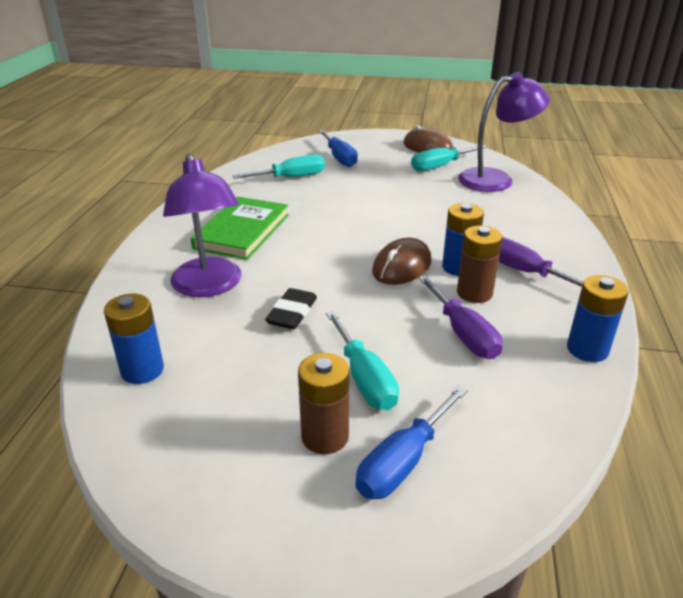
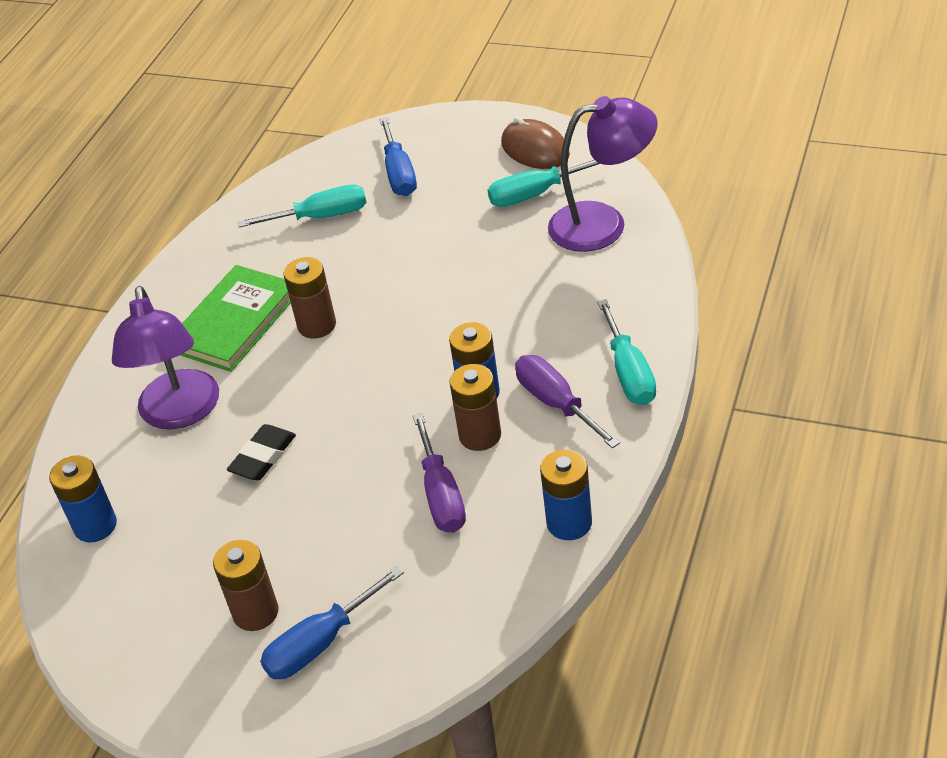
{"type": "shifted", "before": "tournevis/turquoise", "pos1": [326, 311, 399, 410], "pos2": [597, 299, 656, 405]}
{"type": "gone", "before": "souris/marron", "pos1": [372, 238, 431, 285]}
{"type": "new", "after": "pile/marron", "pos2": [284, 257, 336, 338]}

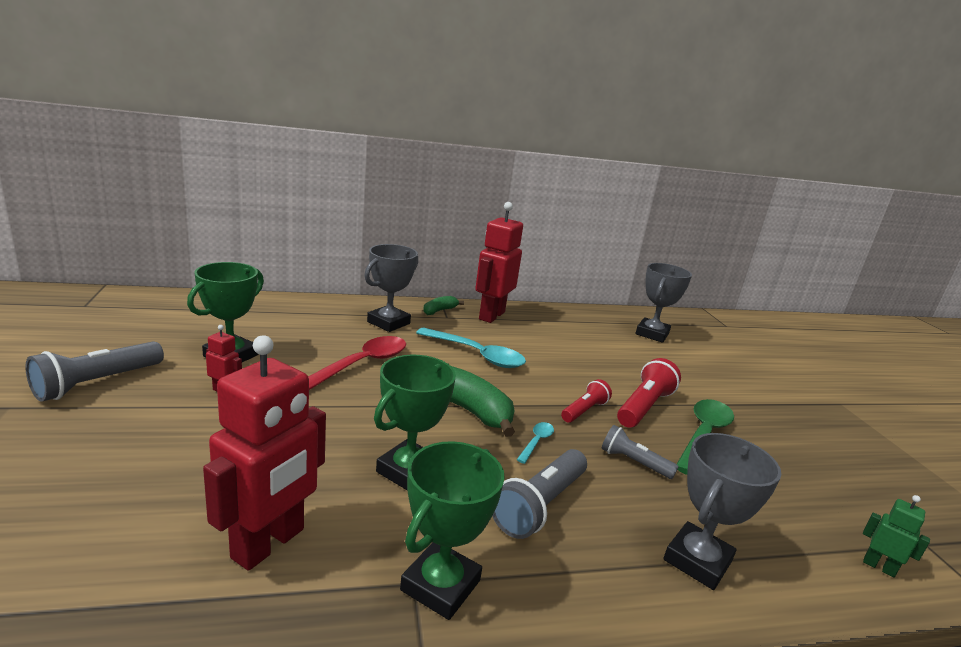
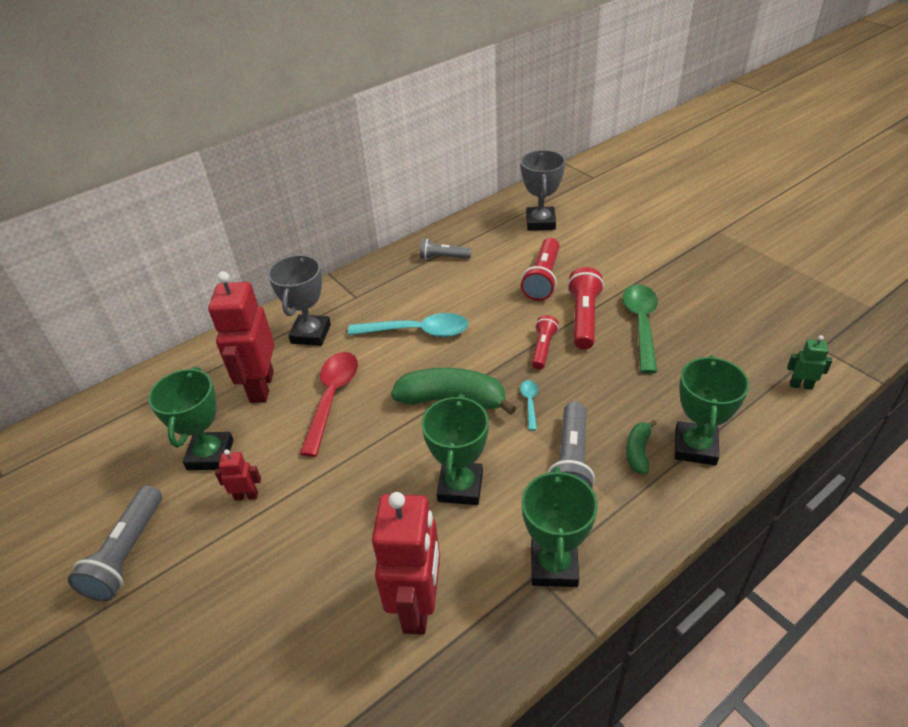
{"type": "shifted", "before": "banane/vert", "pos1": [423, 296, 464, 315], "pos2": [626, 420, 657, 474]}
{"type": "shifted", "before": "robot/rouge", "pos1": [475, 202, 523, 323], "pos2": [208, 271, 275, 403]}
{"type": "shifted", "before": "lampe de poche/gris", "pos1": [602, 425, 679, 479], "pos2": [420, 239, 471, 259]}
{"type": "repainted", "before": "trophée/gris", "after": "trophée/vert", "pos1": [664, 433, 781, 590], "pos2": [675, 355, 749, 465]}
{"type": "new", "after": "lampe de poche/rouge", "pos2": [521, 238, 560, 301]}

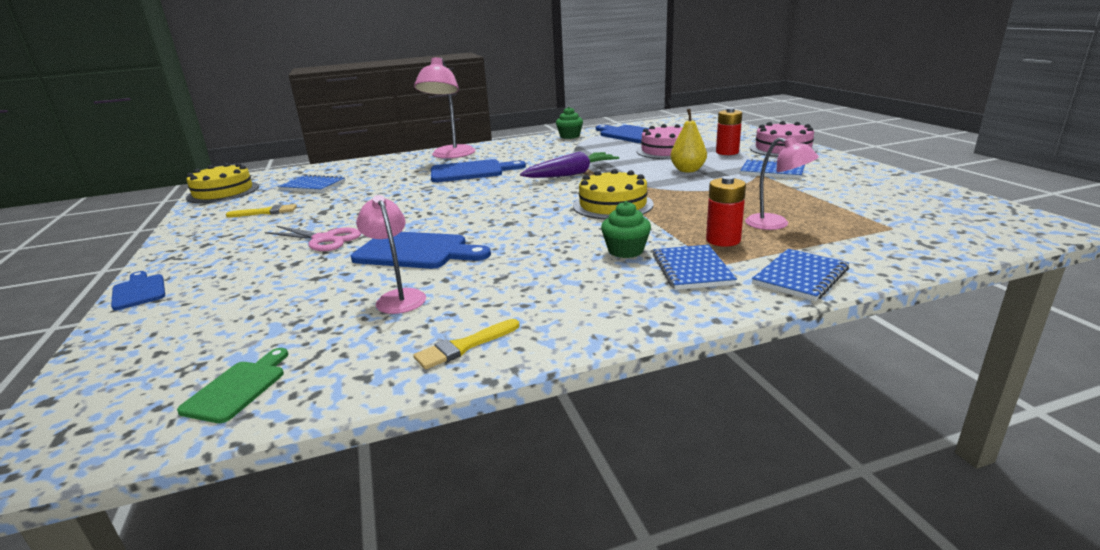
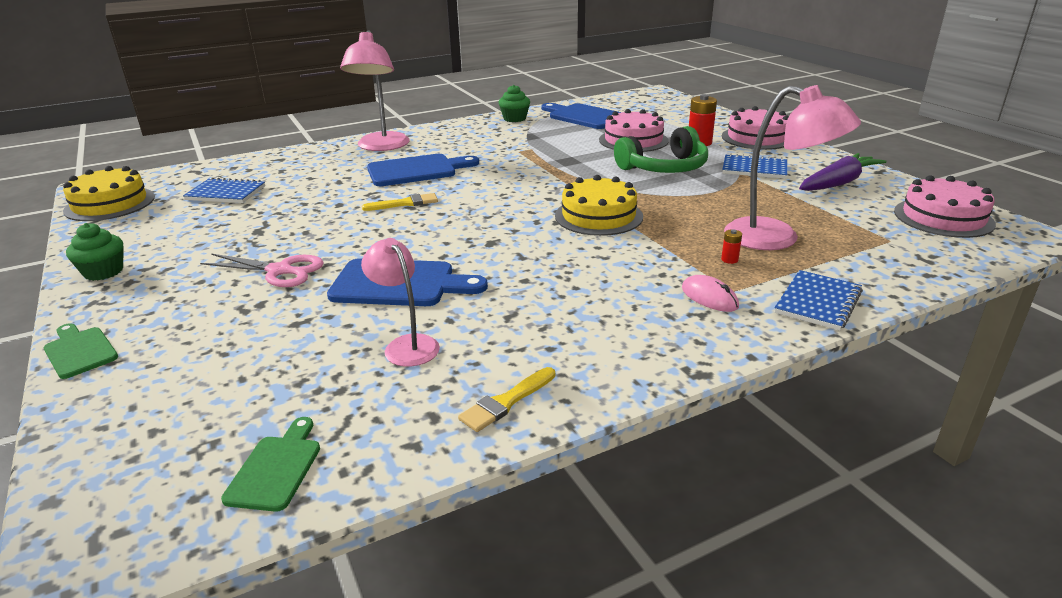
{"type": "repainted", "before": "planche à découper/bleu", "after": "planche à découper/vert", "pos1": [111, 271, 165, 310], "pos2": [44, 323, 118, 379]}
{"type": "shifted", "before": "pinceau/jaune", "pos1": [226, 204, 297, 217], "pos2": [362, 193, 438, 211]}
{"type": "shifted", "before": "carotte/violet", "pos1": [520, 152, 619, 178], "pos2": [799, 153, 887, 191]}
{"type": "shifted", "before": "muffin/vert", "pos1": [601, 201, 651, 258], "pos2": [66, 223, 123, 281]}
{"type": "swapped", "before": "carnet/bleu", "after": "souris/rose", "pos1": [653, 245, 737, 290], "pos2": [682, 275, 739, 312]}
{"type": "swapped", "before": "poire/jaune", "after": "casque audio/vert", "pos1": [670, 109, 707, 173], "pos2": [614, 126, 708, 173]}
{"type": "scaled", "before": "pile/rouge", "pos1": [706, 176, 746, 247], "pos2": [721, 229, 742, 264], "scale": 0.48}
{"type": "scaled", "before": "lampe/rose", "pos1": [745, 137, 819, 230], "pos2": [724, 85, 861, 250], "scale": 1.67}
{"type": "new", "after": "gâteau/rose", "pos2": [894, 175, 996, 238]}

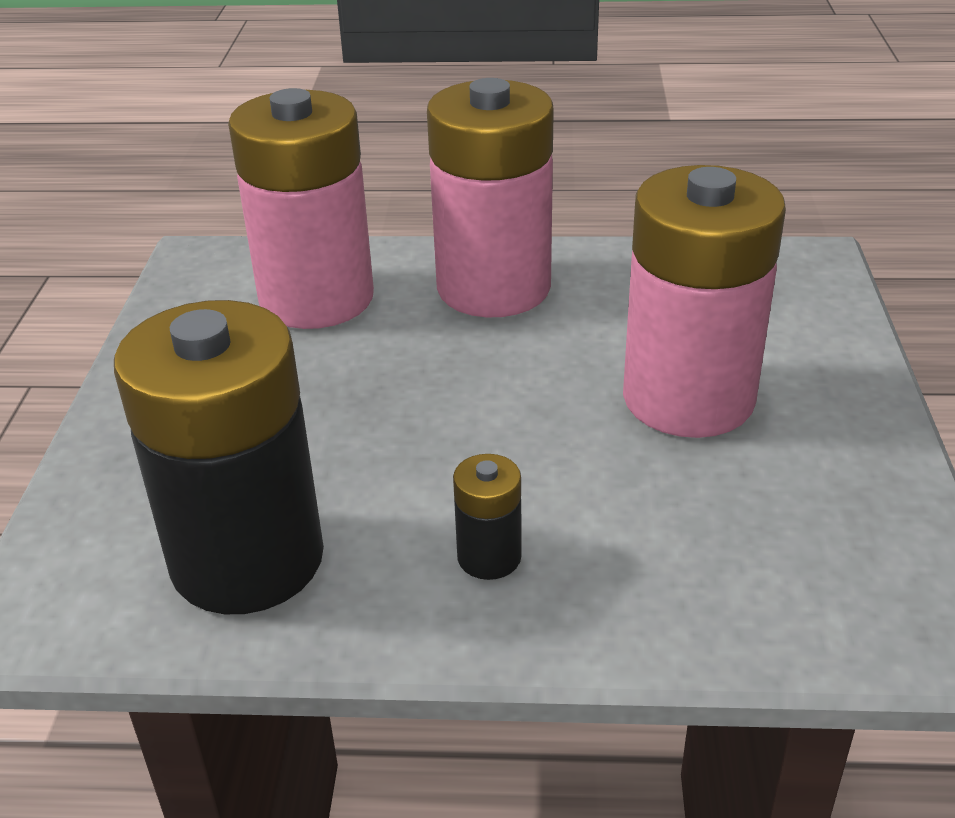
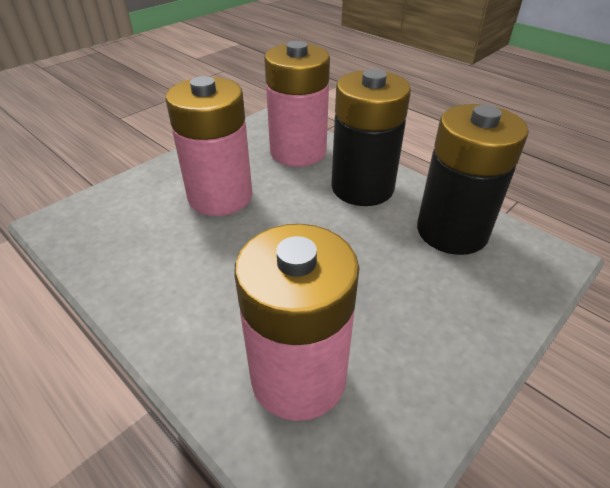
{"type": "shifted", "before": "pile/rose", "pos1": [427, 78, 554, 317], "pos2": [264, 41, 330, 167]}
{"type": "scaled", "before": "pile/noir", "pos1": [453, 454, 522, 580], "pos2": [331, 69, 411, 206], "scale": 2.39}

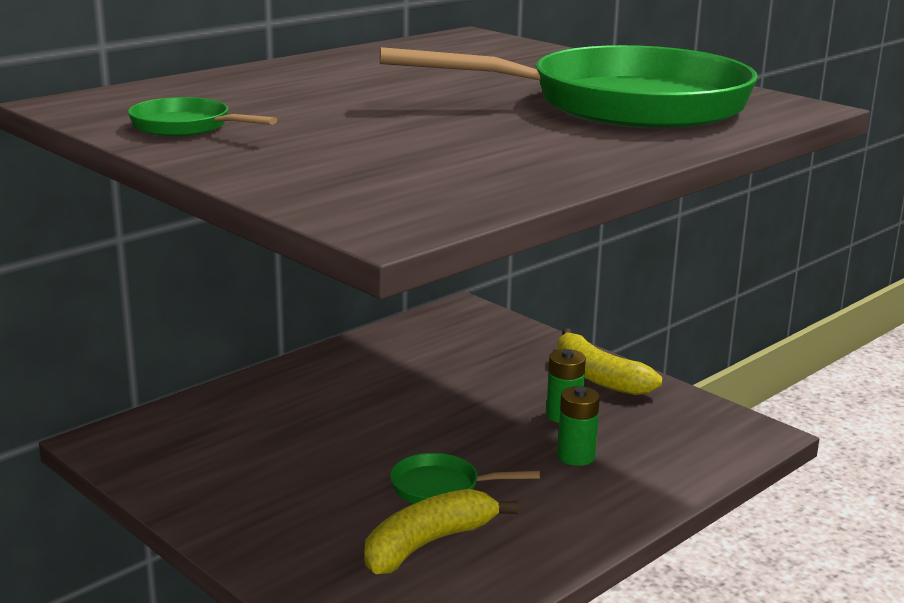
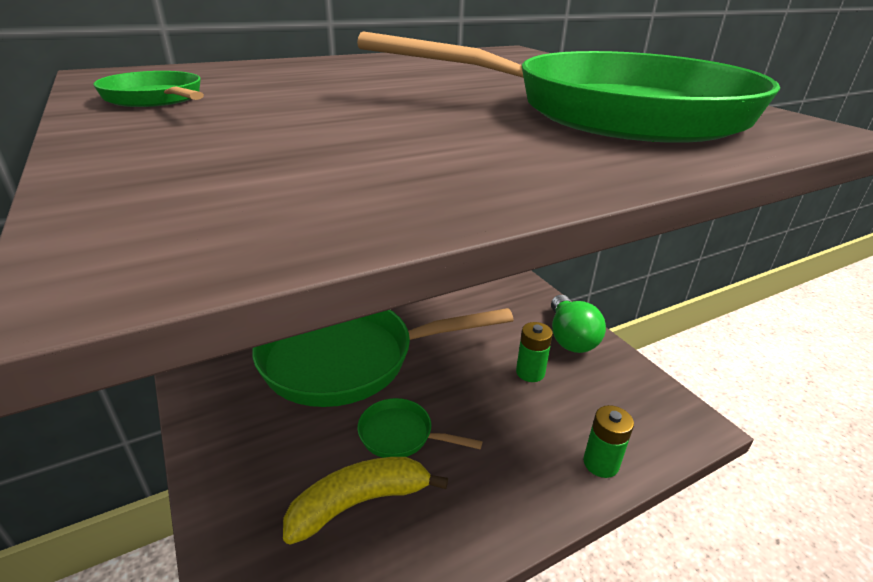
{"type": "swapped", "before": "banane/jaune", "after": "ampoule/vert", "pos1": [557, 328, 662, 395], "pos2": [551, 295, 606, 353]}
{"type": "shifted", "before": "pile/vert", "pos1": [557, 386, 600, 466], "pos2": [583, 405, 634, 478]}
{"type": "new", "after": "poêle/vert", "pos2": [252, 308, 513, 407]}

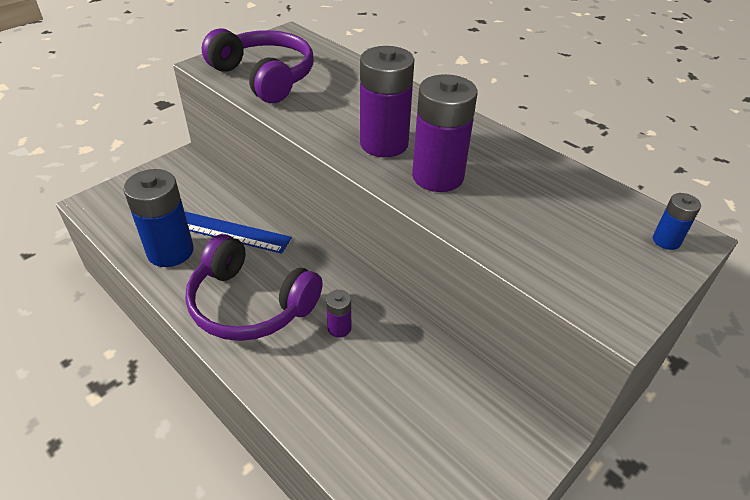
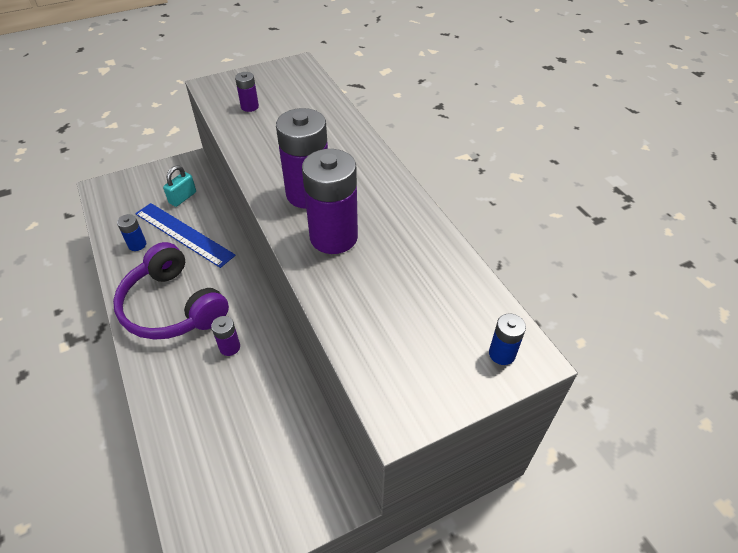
{"type": "scaled", "before": "pile/bleu", "pos1": [123, 169, 194, 267], "pos2": [117, 214, 146, 251], "scale": 0.47}
{"type": "swapped", "before": "casque audio/violet", "after": "pile/violet", "pos1": [202, 28, 314, 103], "pos2": [235, 72, 259, 112]}
{"type": "new", "after": "cadenas/turquoise", "pos2": [163, 165, 196, 207]}

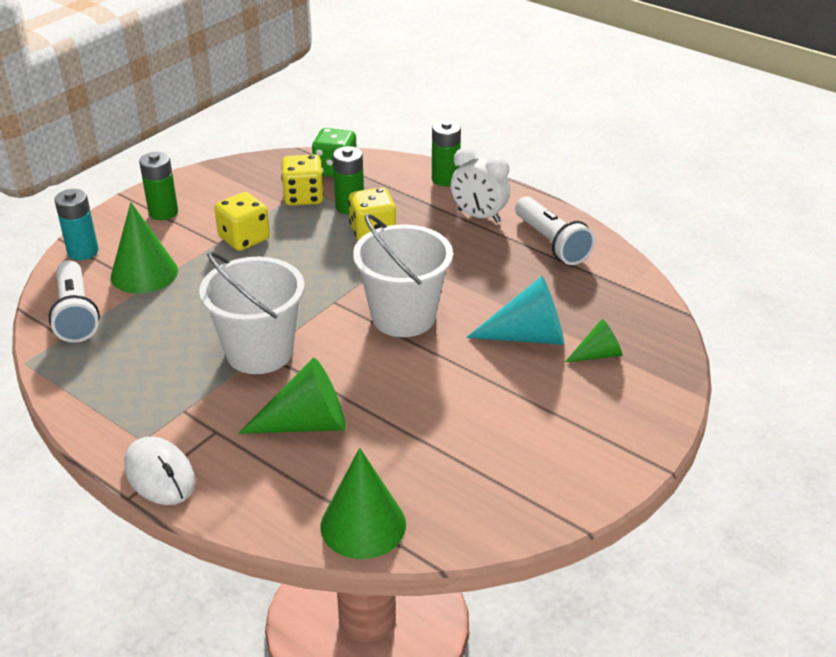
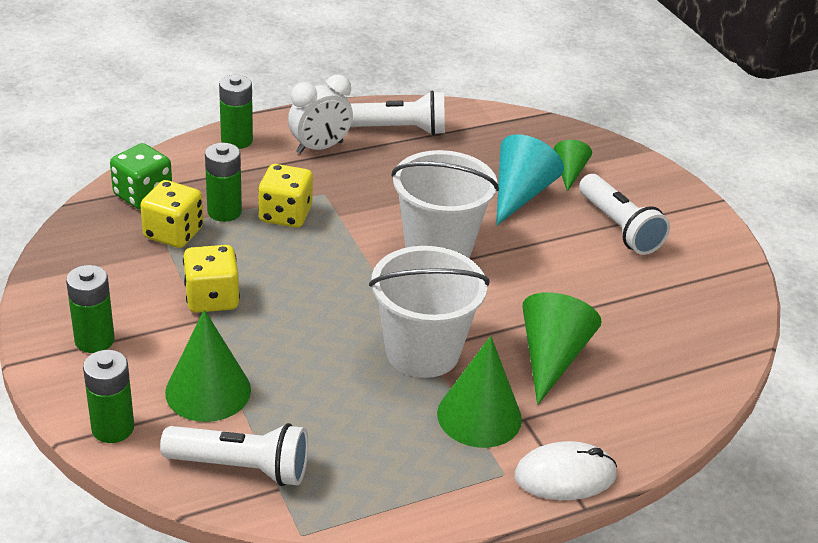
{"type": "repainted", "before": "pile/turquoise", "after": "pile/vert", "pos1": [54, 189, 99, 260], "pos2": [83, 350, 134, 443]}
{"type": "shifted", "before": "cône/vert", "pos1": [320, 448, 406, 559], "pos2": [437, 336, 522, 448]}
{"type": "new", "after": "lampe de poche/blanc", "pos2": [579, 174, 670, 255]}

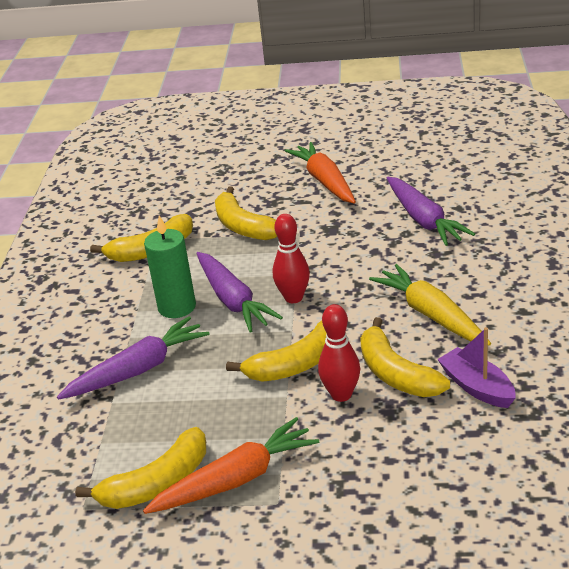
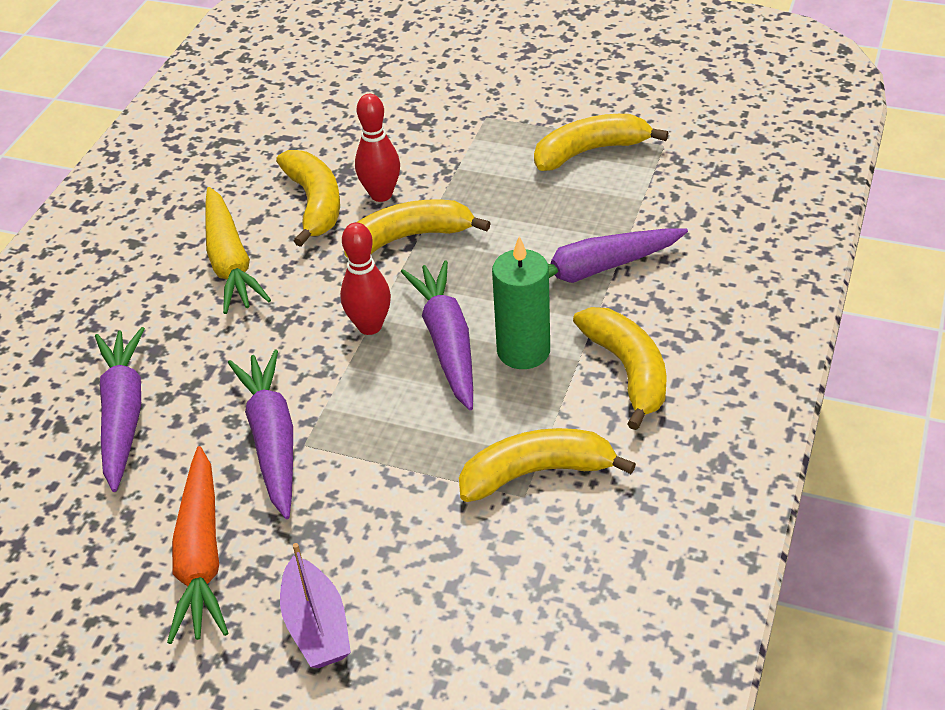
{"type": "gone", "before": "carotte/orange", "pos1": [143, 417, 319, 514]}
{"type": "shifted", "before": "banane/jaune", "pos1": [215, 186, 277, 240], "pos2": [573, 307, 667, 430]}
{"type": "shifted", "before": "bateau/violet", "pos1": [437, 327, 516, 408], "pos2": [280, 543, 351, 668]}
{"type": "new", "after": "carotte/violet", "pos2": [228, 350, 293, 519]}

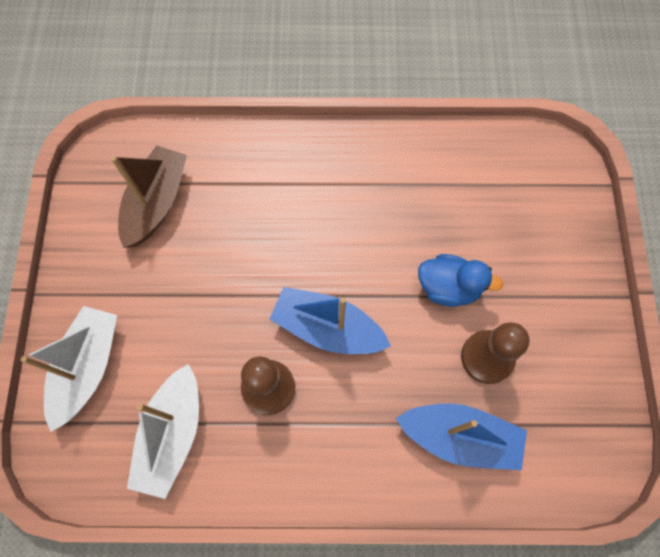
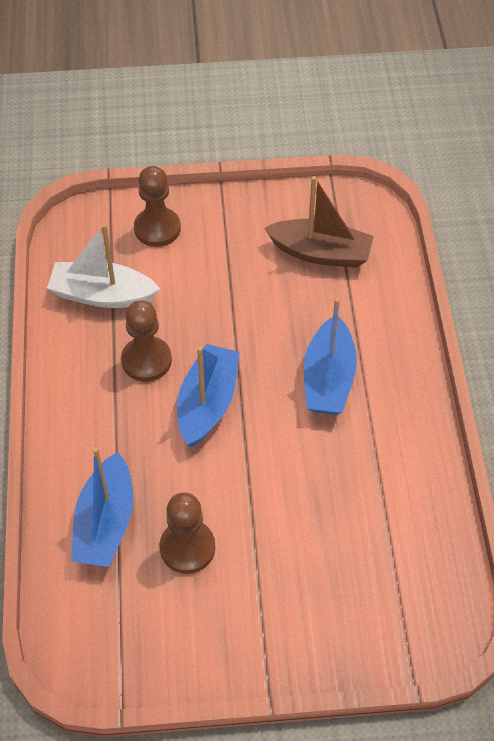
{"type": "swapped", "before": "bateau/blanc", "after": "pion/marron", "pos1": [21, 306, 117, 432], "pos2": [134, 166, 181, 247]}
{"type": "gone", "before": "canard/bleu", "pos1": [418, 254, 503, 307]}
{"type": "new", "after": "bateau/bleu", "pos2": [304, 298, 357, 415]}

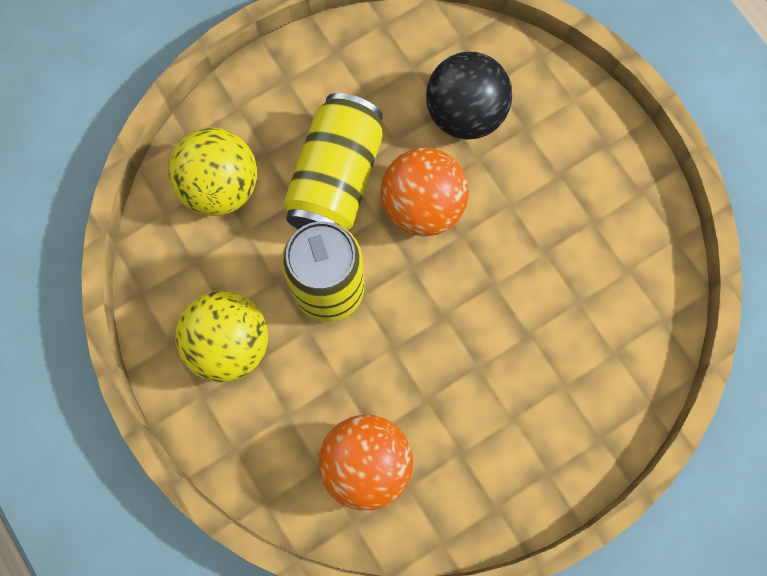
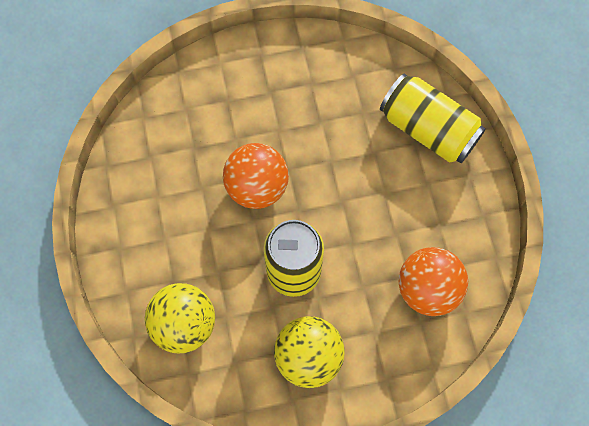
{"type": "shifted", "before": "canette/jaune", "pos1": [283, 93, 383, 230], "pos2": [380, 73, 485, 163]}
{"type": "gone", "before": "balle/noir", "pos1": [426, 52, 512, 139]}

